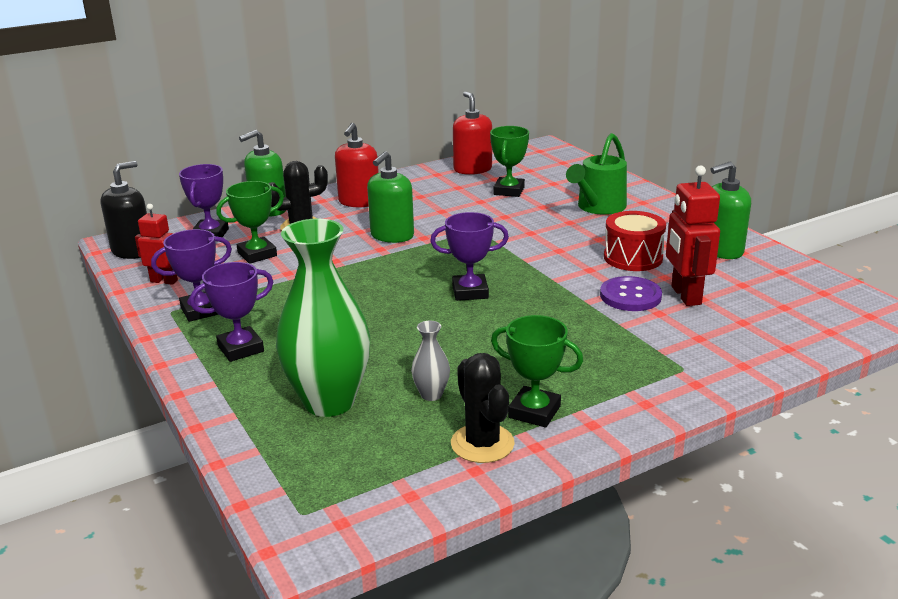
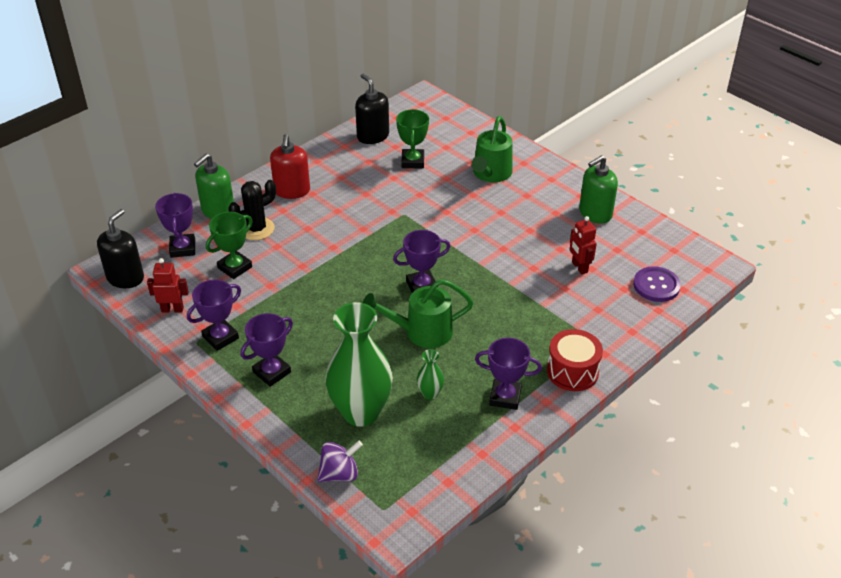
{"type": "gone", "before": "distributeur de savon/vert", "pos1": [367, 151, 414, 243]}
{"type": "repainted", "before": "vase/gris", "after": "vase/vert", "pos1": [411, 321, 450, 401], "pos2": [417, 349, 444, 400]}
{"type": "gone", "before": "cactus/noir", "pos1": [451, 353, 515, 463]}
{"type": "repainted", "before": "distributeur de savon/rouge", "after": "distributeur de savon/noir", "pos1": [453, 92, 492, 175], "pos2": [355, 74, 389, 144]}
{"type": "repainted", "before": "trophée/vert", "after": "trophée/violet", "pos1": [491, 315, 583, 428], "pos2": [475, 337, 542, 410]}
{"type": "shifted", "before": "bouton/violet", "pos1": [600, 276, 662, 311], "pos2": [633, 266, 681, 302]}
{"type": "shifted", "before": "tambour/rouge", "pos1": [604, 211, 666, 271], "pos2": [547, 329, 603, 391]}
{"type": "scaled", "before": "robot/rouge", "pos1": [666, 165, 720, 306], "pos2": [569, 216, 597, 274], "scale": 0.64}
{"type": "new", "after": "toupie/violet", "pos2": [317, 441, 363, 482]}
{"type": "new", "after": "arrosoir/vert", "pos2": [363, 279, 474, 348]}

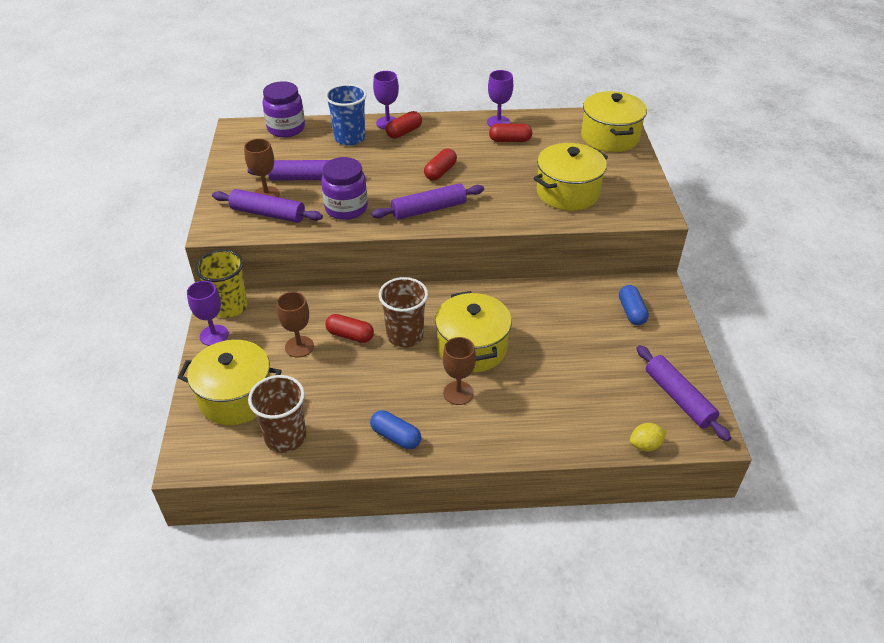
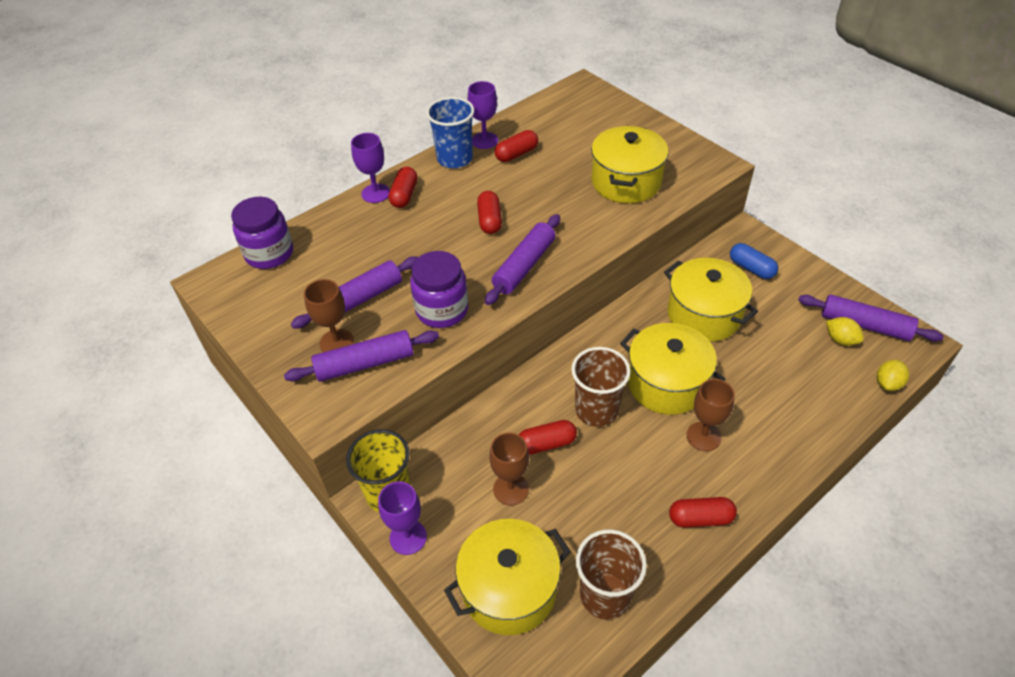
{"type": "shifted", "before": "gobelet/bleu", "pos1": [325, 84, 367, 146], "pos2": [426, 97, 474, 168]}
{"type": "repainted", "before": "gélule/bleu", "after": "gélule/rouge", "pos1": [370, 410, 421, 449], "pos2": [669, 497, 737, 527]}
{"type": "shifted", "before": "marmite/jaune", "pos1": [581, 91, 647, 152], "pos2": [664, 258, 758, 342]}
{"type": "new", "after": "citron/jaune", "pos2": [826, 317, 864, 346]}

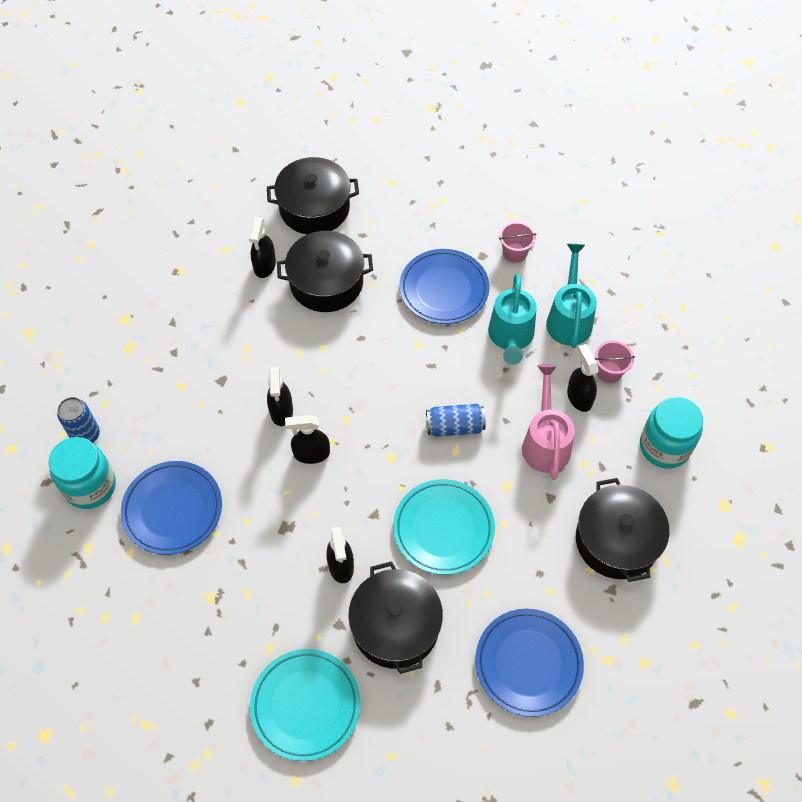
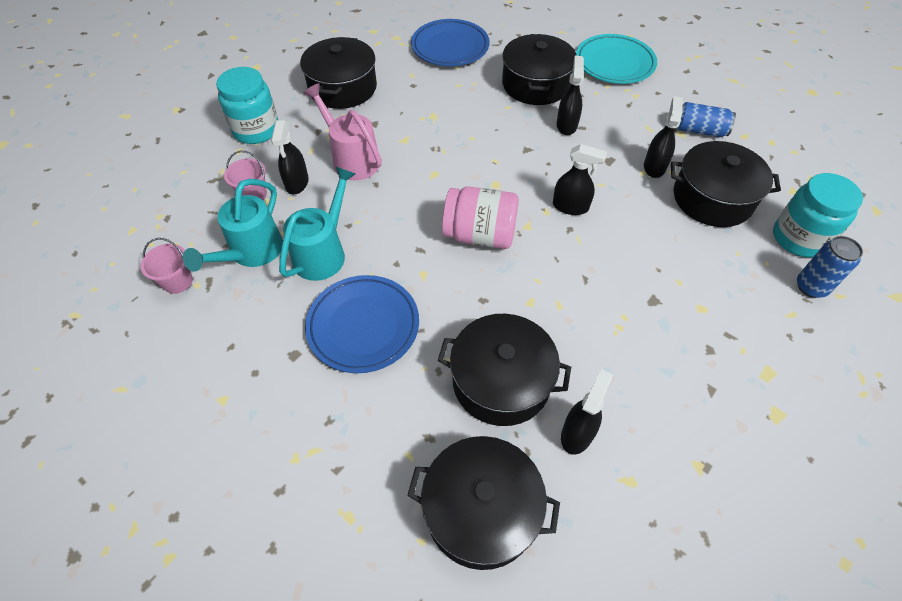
{"type": "swapped", "before": "assiette/bleu", "after": "marmite/noir", "pos1": [121, 461, 222, 555], "pos2": [671, 141, 781, 227]}
{"type": "shifted", "before": "vaporisateur/noir", "pos1": [267, 367, 293, 426], "pos2": [644, 96, 683, 178]}
{"type": "gone", "before": "assiette/turquoise", "pos1": [393, 479, 495, 575]}
{"type": "shifted", "before": "canette/bleu", "pos1": [426, 404, 486, 437], "pos2": [677, 102, 736, 137]}
{"type": "shifted", "before": "seau/rose", "pos1": [499, 222, 537, 263], "pos2": [141, 238, 193, 294]}
{"type": "rotated", "before": "arrosoir/rose", "pos1": [522, 364, 575, 480], "pos2": [303, 83, 382, 180], "turn": 120}
{"type": "new", "after": "bocal/rose", "pos2": [442, 186, 519, 249]}

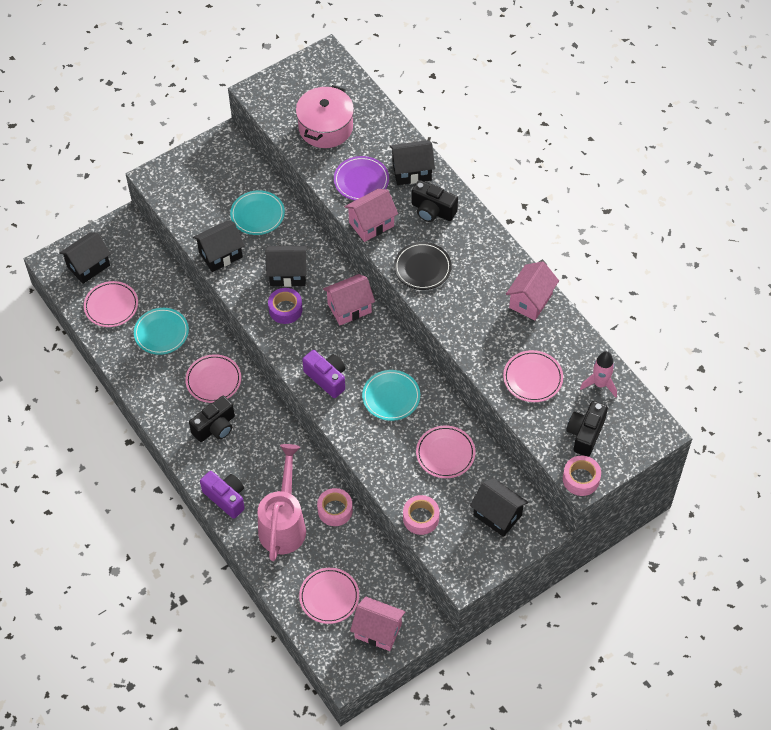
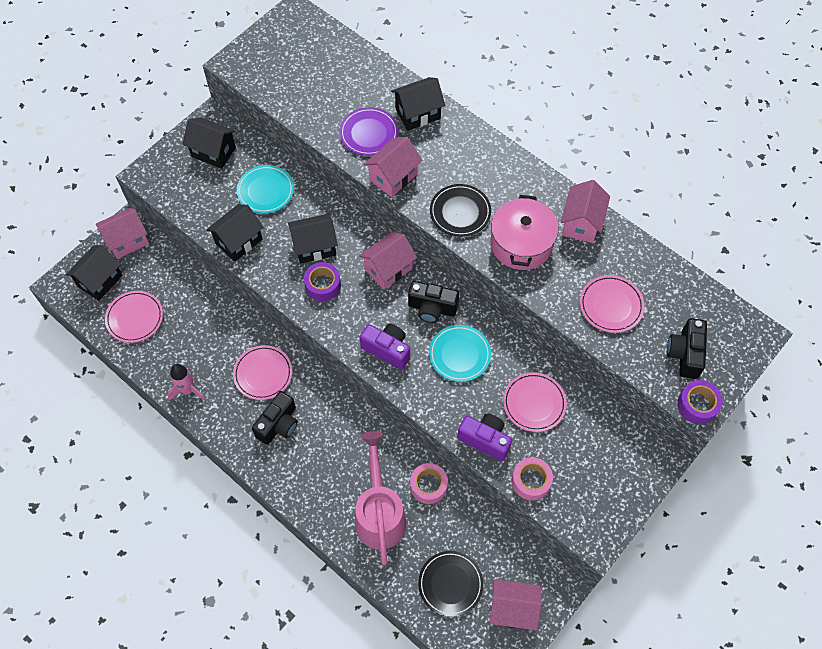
{"type": "gone", "before": "assiette/turquoise", "pos1": [134, 308, 189, 355]}
{"type": "shifted", "before": "appareil photo/violet", "pos1": [200, 471, 245, 519], "pos2": [457, 413, 512, 461]}
{"type": "shifted", "before": "marmite/rose", "pos1": [296, 85, 354, 148], "pos2": [491, 195, 559, 270]}
{"type": "repainted", "before": "assiette/rose", "after": "assiette/noir", "pos1": [299, 568, 359, 624], "pos2": [418, 551, 483, 617]}
{"type": "shifted", "before": "appareil photo/noir", "pos1": [412, 180, 458, 222], "pos2": [408, 281, 459, 323]}
{"type": "shifted", "before": "maison/noir", "pos1": [470, 478, 528, 537], "pos2": [182, 117, 236, 169]}
{"type": "repainted", "before": "ruban adhésif/rose", "after": "ruban adhésif/violet", "pos1": [563, 456, 601, 496], "pos2": [677, 380, 723, 424]}
{"type": "shifted", "before": "fusée/rose", "pos1": [580, 351, 617, 398], "pos2": [168, 364, 206, 401]}
{"type": "new", "after": "maison/rose", "pos2": [96, 207, 149, 259]}

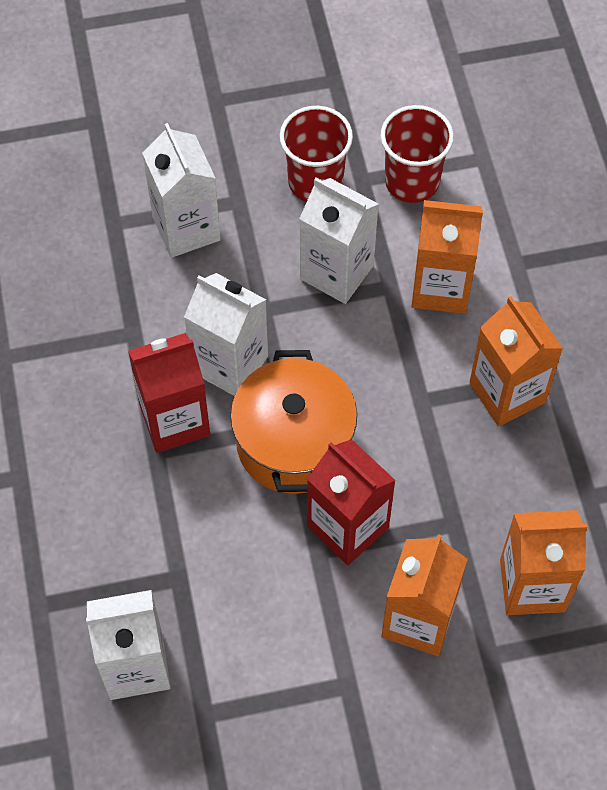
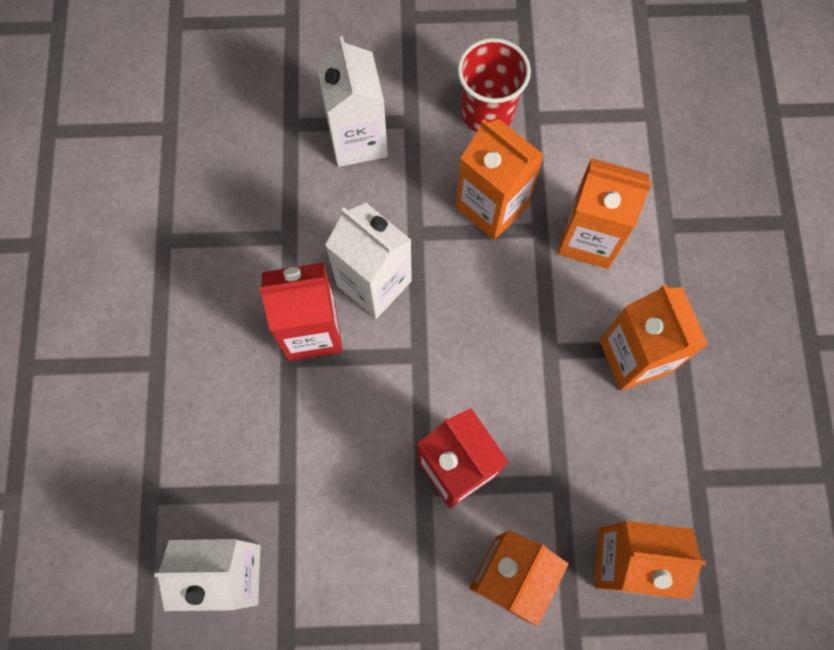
{"type": "gone", "before": "marmite/orange", "pos1": [230, 350, 357, 494]}
{"type": "repainted", "before": "brique de lait/blanc", "after": "brique de lait/orange", "pos1": [299, 178, 379, 304], "pos2": [456, 119, 544, 240]}
{"type": "gone", "before": "gobelet/rouge", "pos1": [381, 105, 454, 203]}

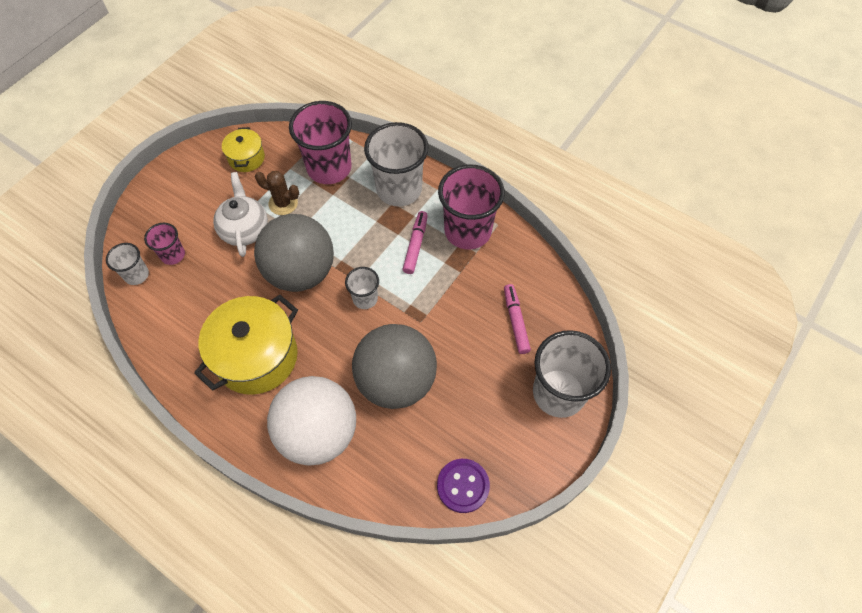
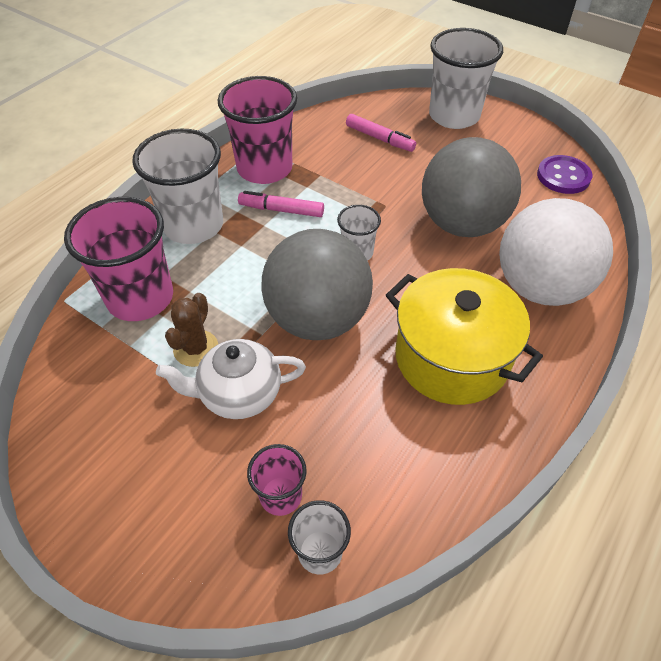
{"type": "gone", "before": "marmite/jaune", "pos1": [222, 127, 265, 172]}
{"type": "rotated", "before": "feutre/rose", "pos1": [504, 284, 531, 354], "pos2": [346, 114, 416, 152], "turn": -135}

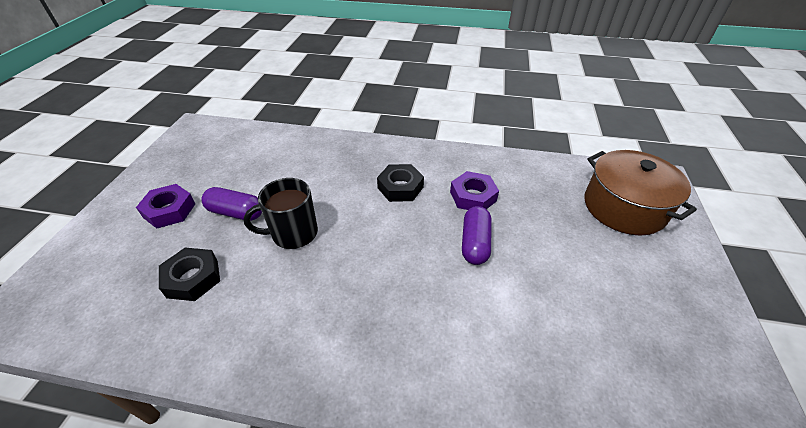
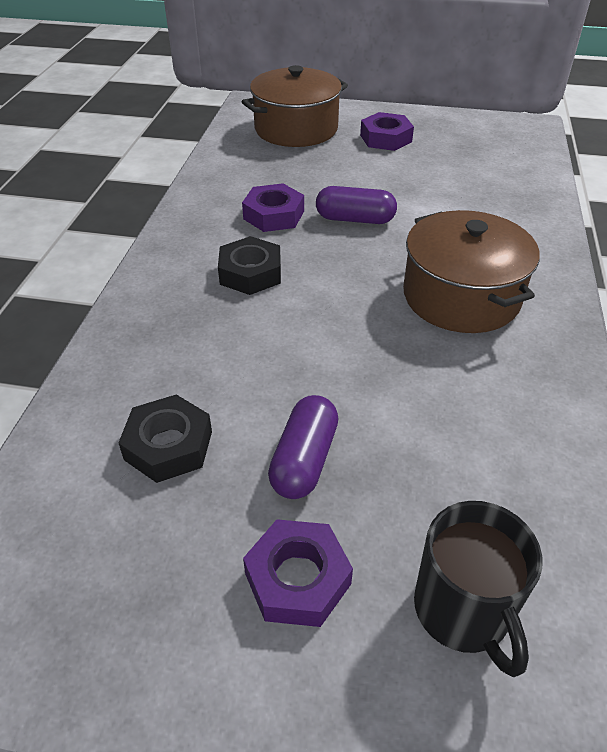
{"type": "shifted", "before": "écrou/noir", "pos1": [159, 248, 220, 301], "pos2": [119, 394, 212, 483]}
{"type": "shifted", "before": "tasse/noir", "pos1": [244, 178, 318, 249], "pos2": [414, 501, 542, 677]}
{"type": "new", "after": "écrou/violet", "pos2": [360, 112, 414, 151]}
{"type": "new", "after": "marmite/marron", "pos2": [403, 210, 540, 333]}

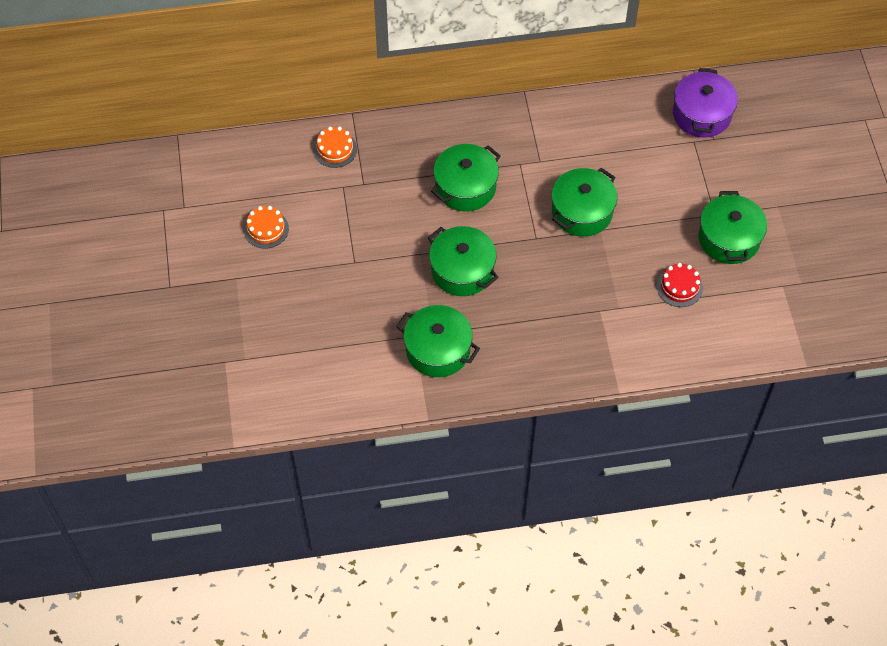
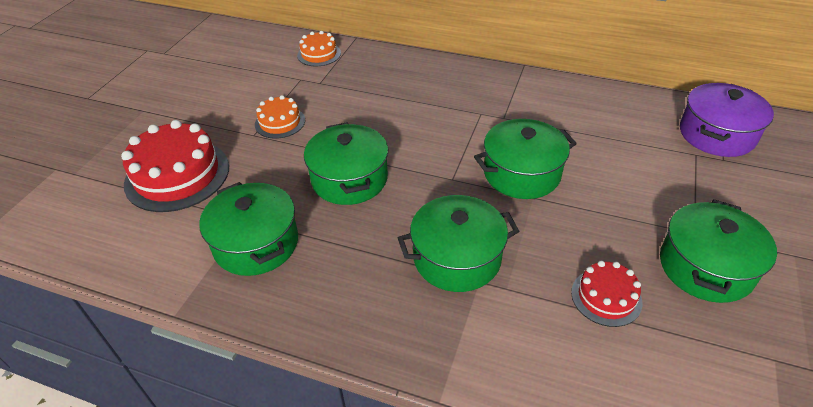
{"type": "shifted", "before": "gâteau/orange", "pos1": [244, 206, 289, 249], "pos2": [255, 95, 305, 139]}
{"type": "shifted", "before": "marmite/vert", "pos1": [431, 144, 501, 212], "pos2": [398, 195, 519, 292]}
{"type": "new", "after": "gâteau/rouge", "pos2": [121, 120, 229, 212]}

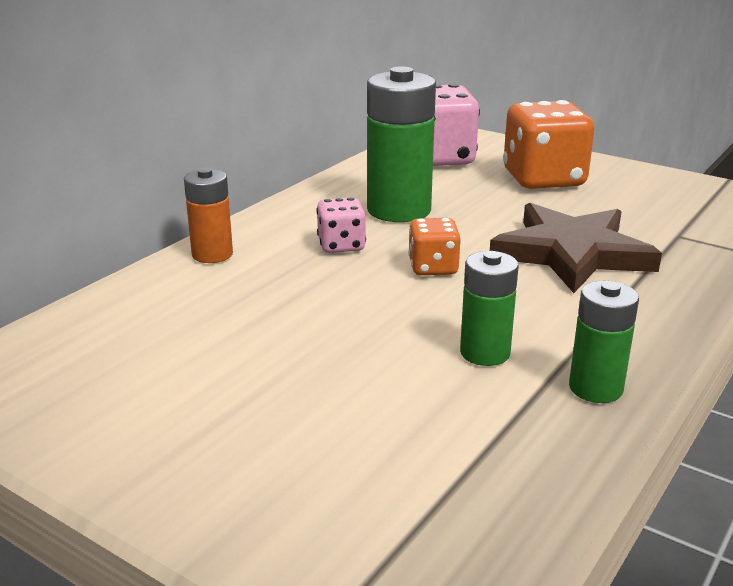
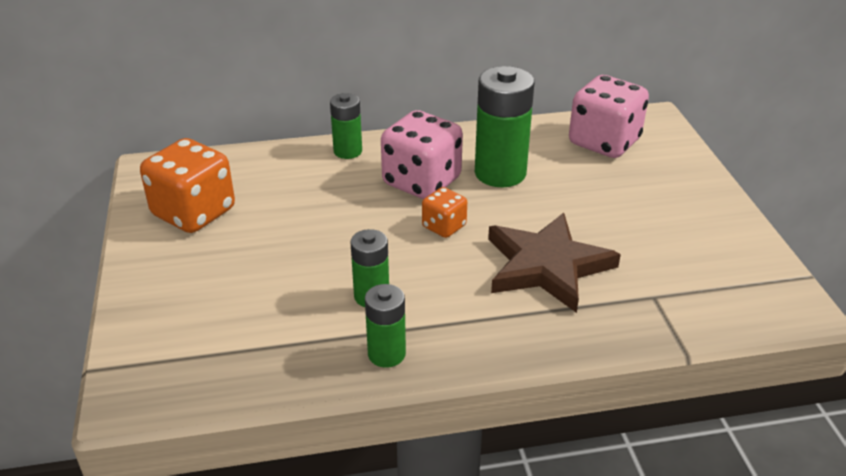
{"type": "repainted", "before": "pile/orange", "after": "pile/vert", "pos1": [184, 168, 233, 263], "pos2": [330, 93, 362, 159]}
{"type": "scaled", "before": "dé/rose", "pos1": [316, 197, 366, 253], "pos2": [381, 110, 463, 199], "scale": 1.91}
{"type": "shifted", "before": "dé/orange", "pos1": [503, 100, 594, 189], "pos2": [140, 138, 235, 233]}

